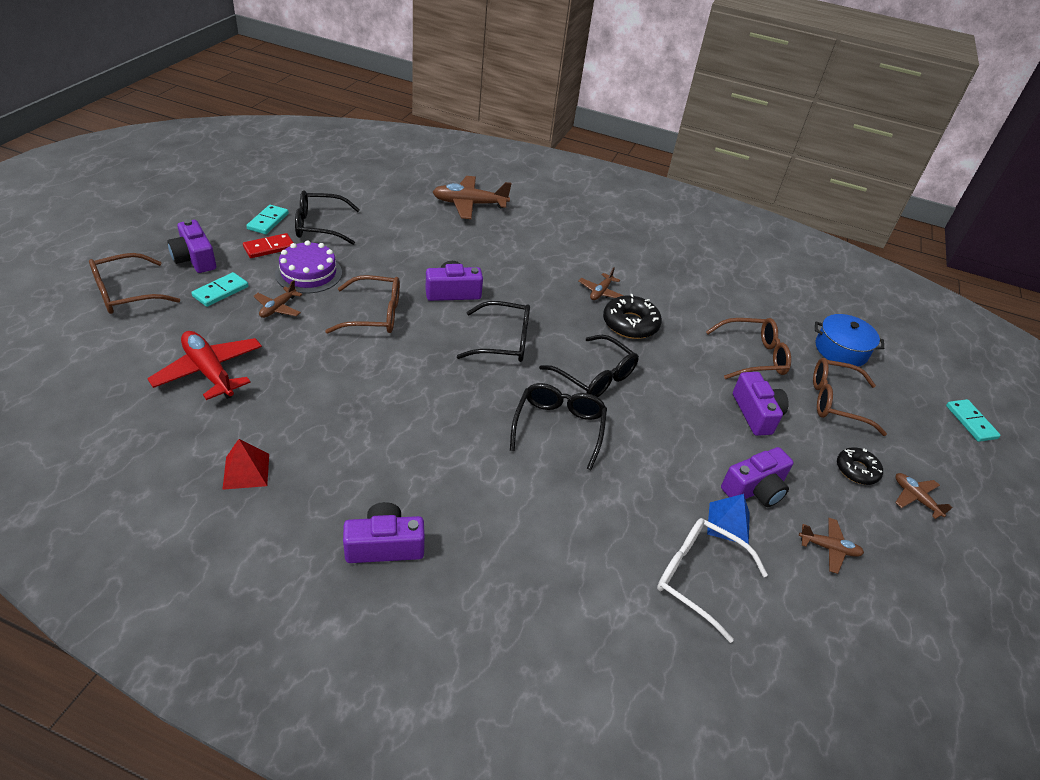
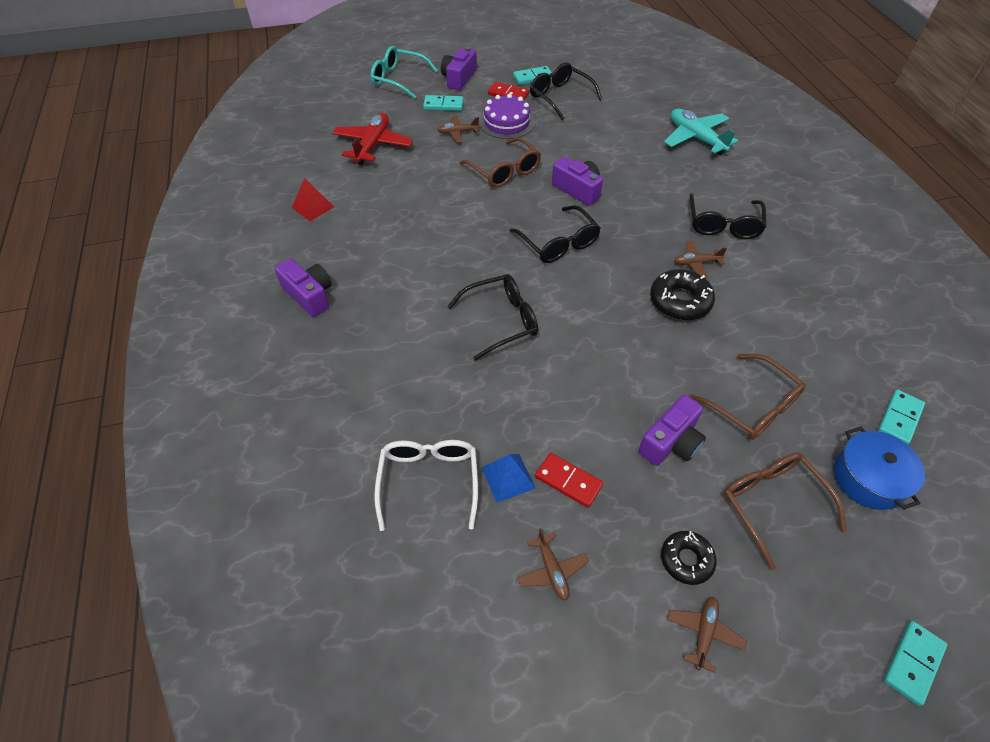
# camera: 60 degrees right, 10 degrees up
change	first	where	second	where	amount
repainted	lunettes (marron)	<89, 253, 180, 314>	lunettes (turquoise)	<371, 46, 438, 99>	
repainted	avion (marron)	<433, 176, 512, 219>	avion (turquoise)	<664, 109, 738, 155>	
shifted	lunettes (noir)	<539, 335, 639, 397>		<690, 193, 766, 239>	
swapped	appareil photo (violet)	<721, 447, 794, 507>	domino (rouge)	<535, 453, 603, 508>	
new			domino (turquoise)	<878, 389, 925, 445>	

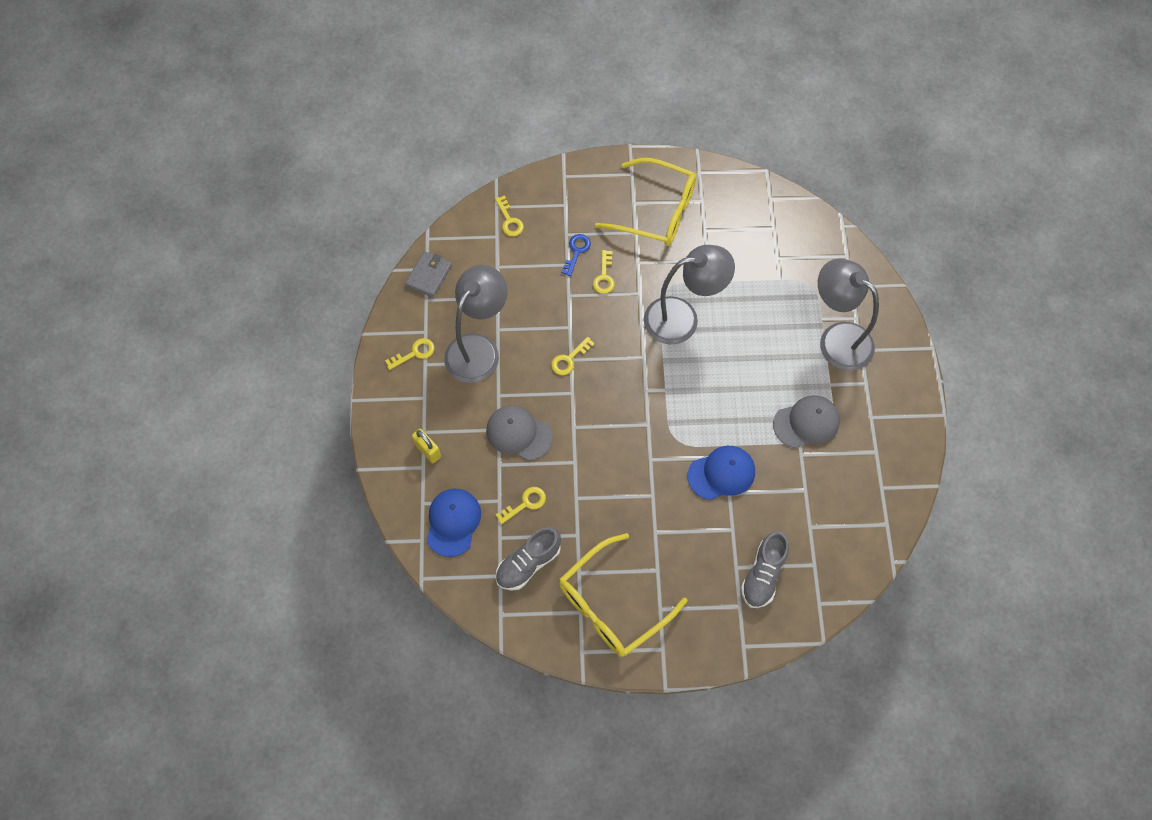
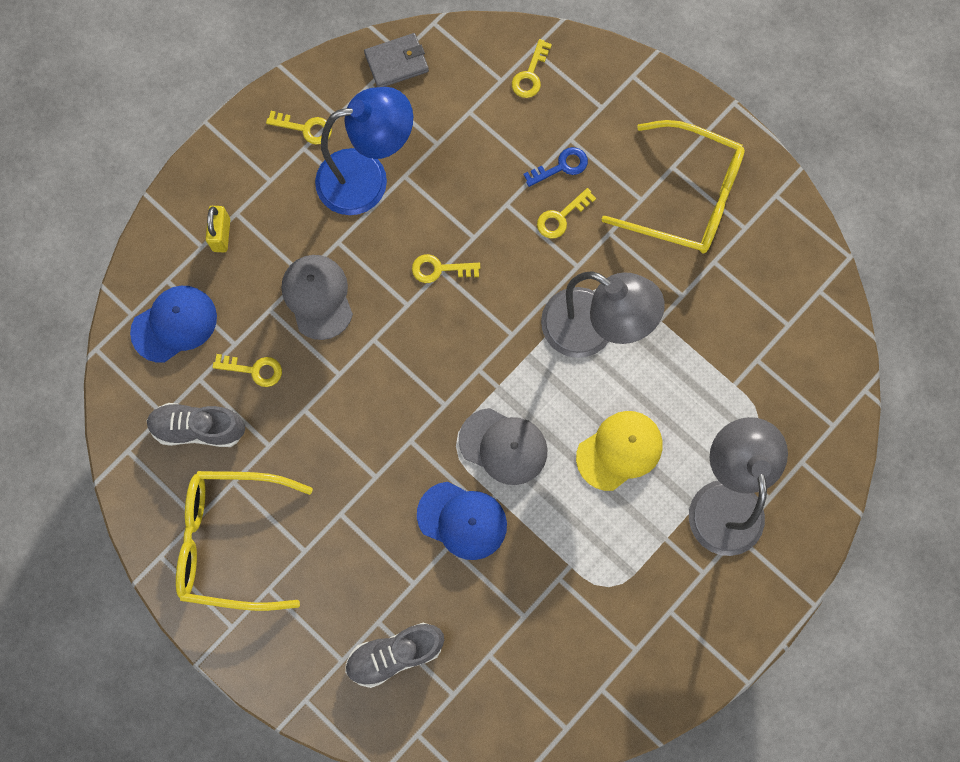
# camera: 45 degrees right, 10 degrees up
change	first	where	second	where	amount
repainted	lampe (gris)	<444, 265, 508, 383>	lampe (bleu)	<315, 87, 413, 215>	
rotated	lunettes (jaune)	<595, 158, 696, 246>		<602, 120, 745, 253>	45 degrees counterclockwise
shifted	casquette (gris)	<773, 396, 840, 448>		<459, 408, 547, 485>	
new			casquette (jaune)	<576, 411, 663, 491>	

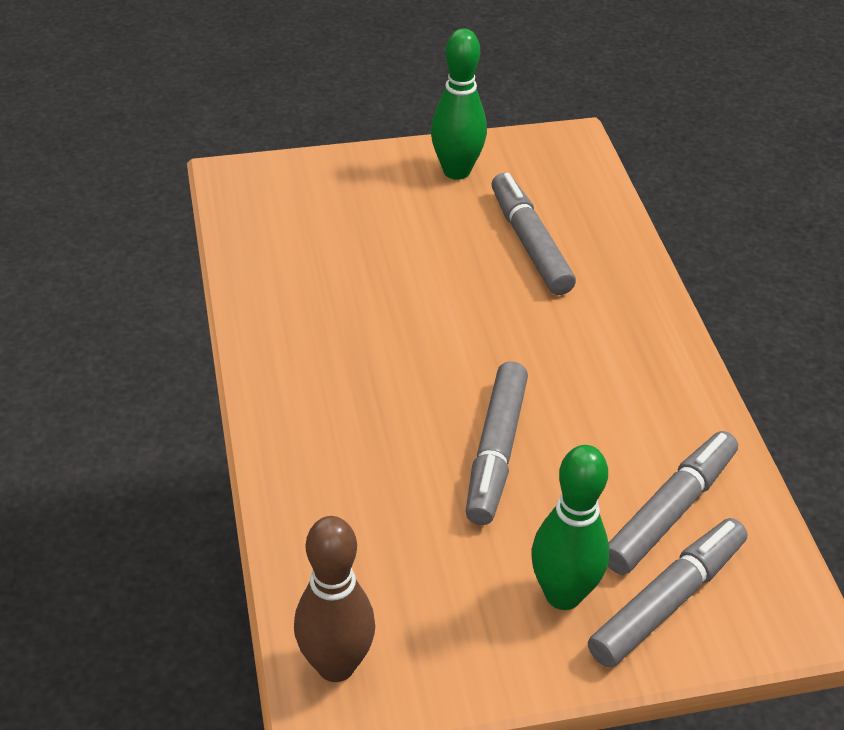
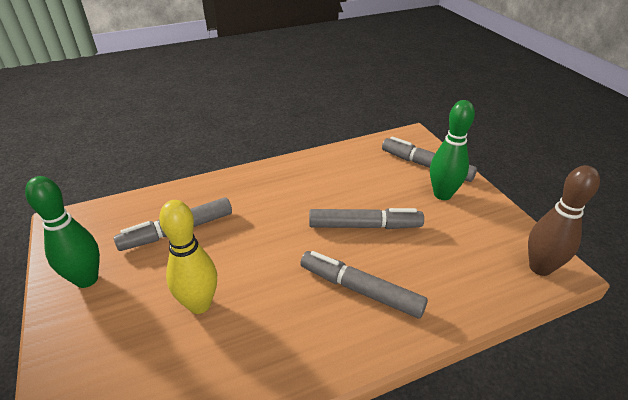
# camera: 100 degrees left, 5 degrees down
change	first	where	second	where	amount
shifted	feutre (gris)	<608, 431, 738, 575>		<300, 251, 428, 318>	
new			quille (jaune)	<159, 200, 217, 314>	

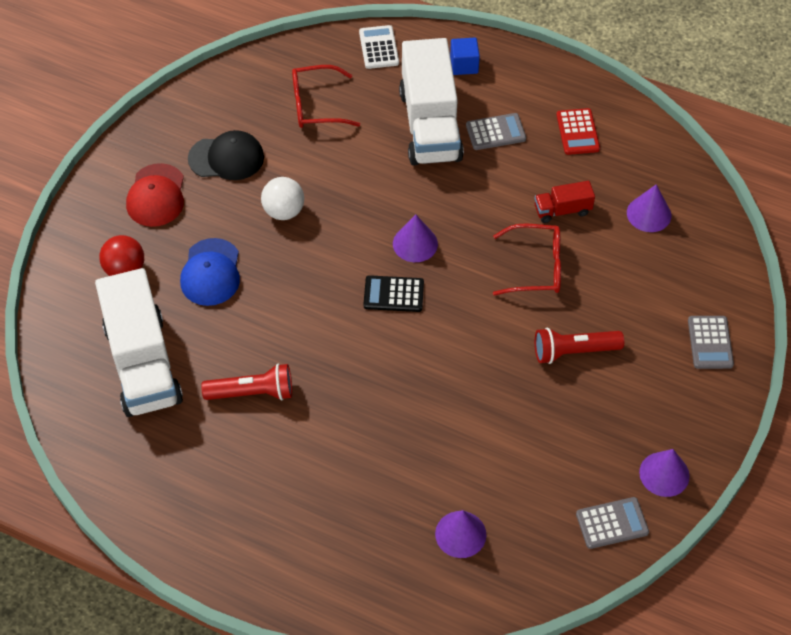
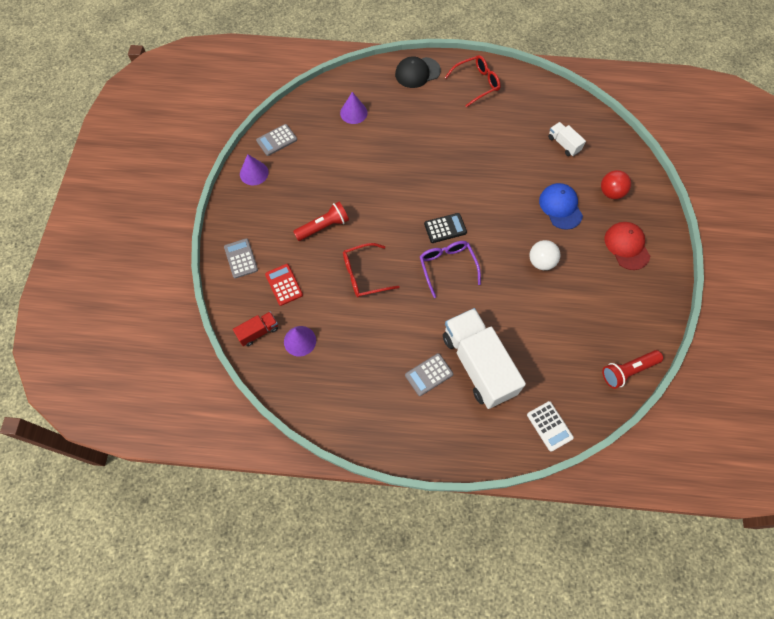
# camera: 160 degrees right, 10 degrees up
change	first	where	second	where	amount
scaled	camion (blanc)	<95, 268, 183, 417>		<548, 122, 586, 156>	x0.45
shifted	casquette (noir)	<188, 130, 264, 180>		<395, 56, 441, 88>	
shifted	lampe de poche (rouge)	<201, 364, 292, 400>		<602, 350, 663, 389>	
shifted	lunettes (rouge)	<292, 65, 360, 128>		<445, 55, 501, 107>	
swapped	cône (violet)	<393, 215, 438, 262>	lunettes (violet)	<420, 241, 481, 298>	
gone	cube (bleu)	<450, 38, 480, 75>			
shifted	camion (rouge)	<534, 181, 595, 223>		<233, 312, 278, 346>	
shifted	calculatrice (rouge)	<556, 108, 600, 155>		<265, 264, 303, 306>	

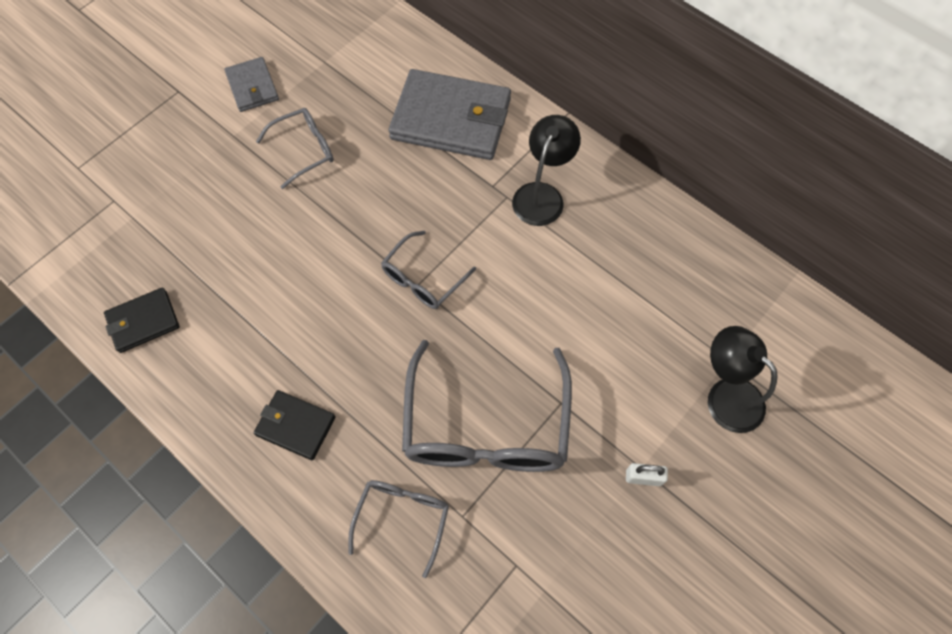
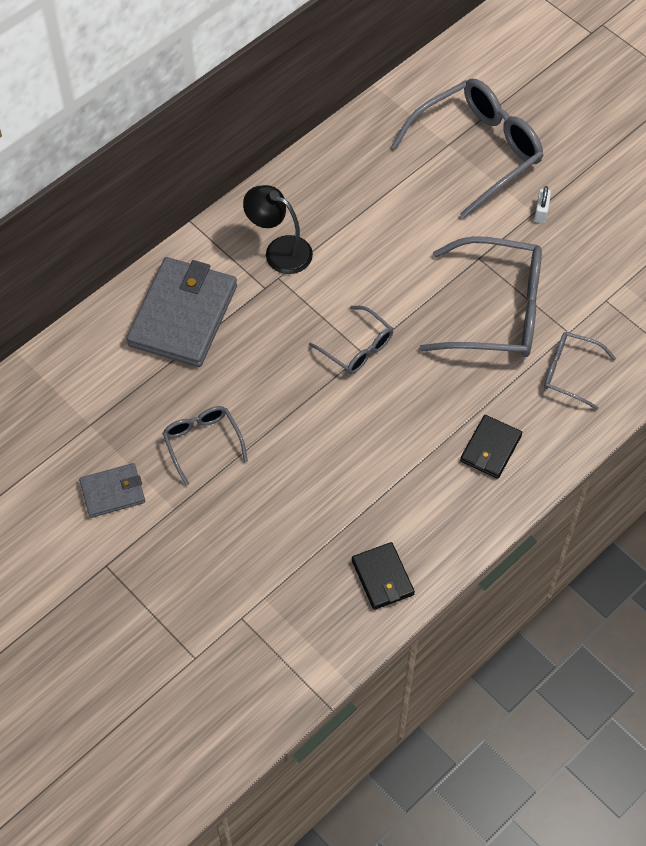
# camera: 85 degrees left, 5 degrees down
change	first	where	second	where	amount
swapped	lampe (noir)	<708, 326, 778, 433>	lunettes (gris)	<391, 79, 544, 218>	

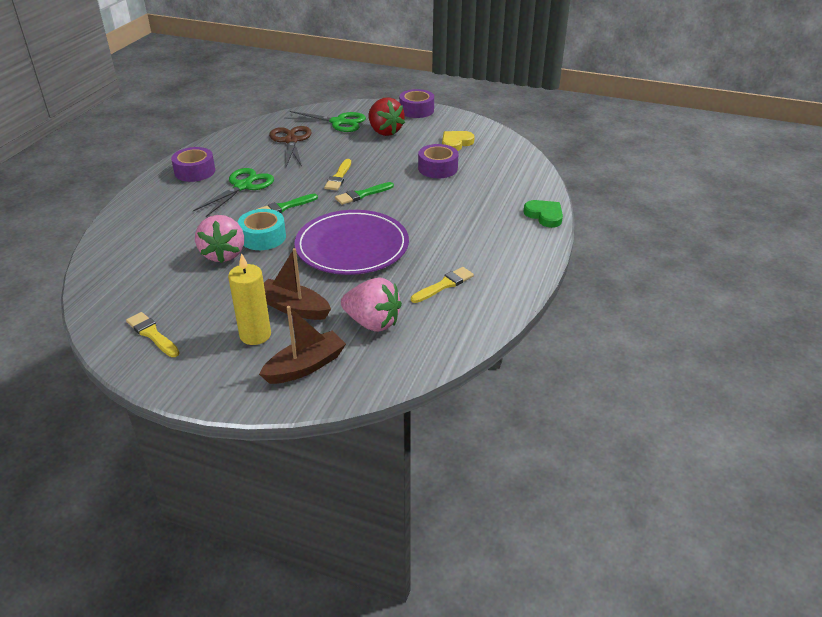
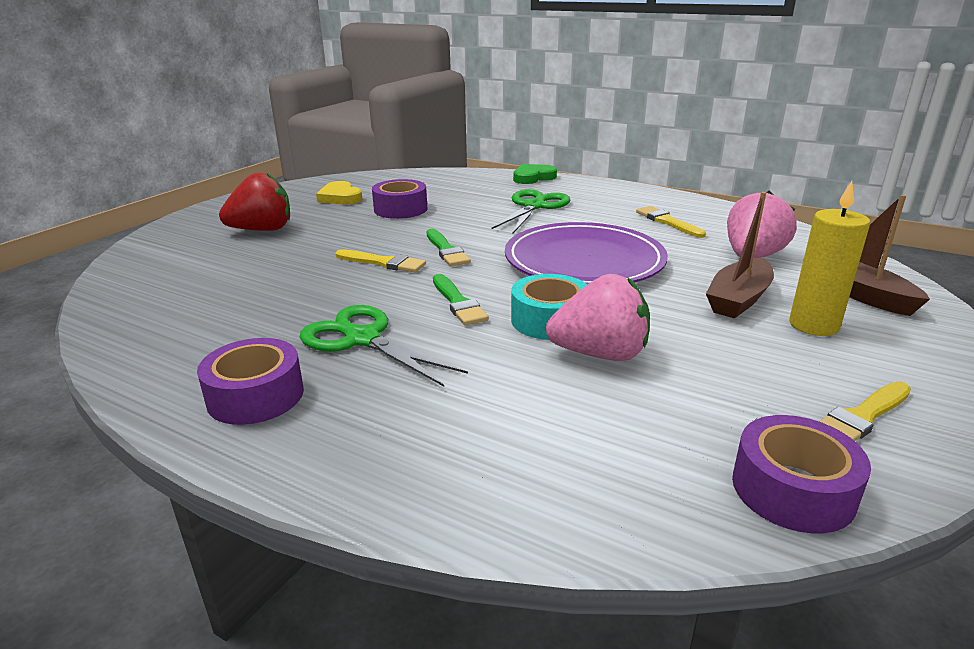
# camera: 80 degrees left, 10 degrees down
change	first	where	second	where	amount
gone	ciseaux (marron)	<269, 126, 312, 167>			
shifted	ciseaux (vert)	<284, 111, 366, 132>		<492, 189, 570, 233>	
shifted	ruban adhésif (violet)	<399, 89, 434, 118>		<732, 415, 871, 534>	

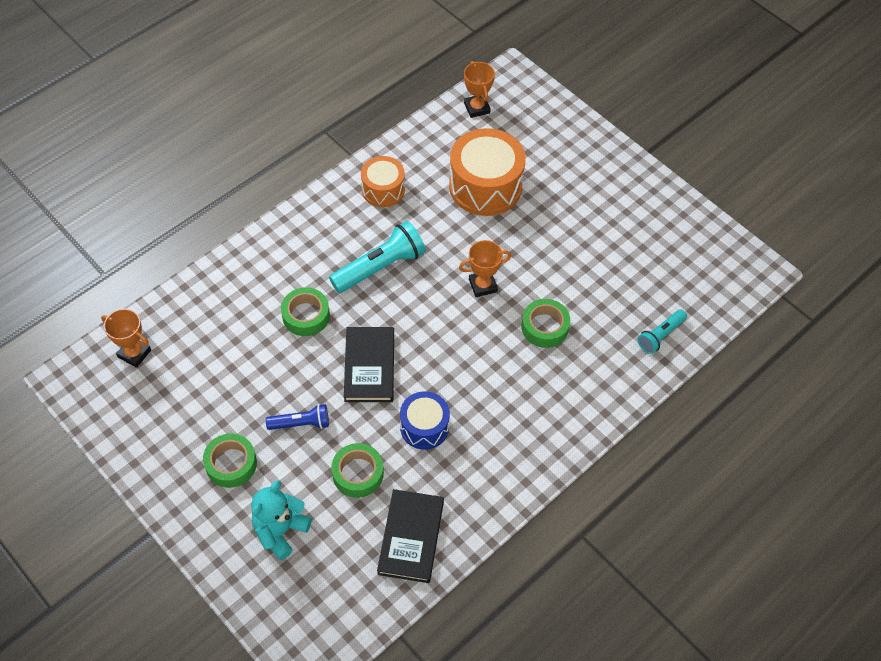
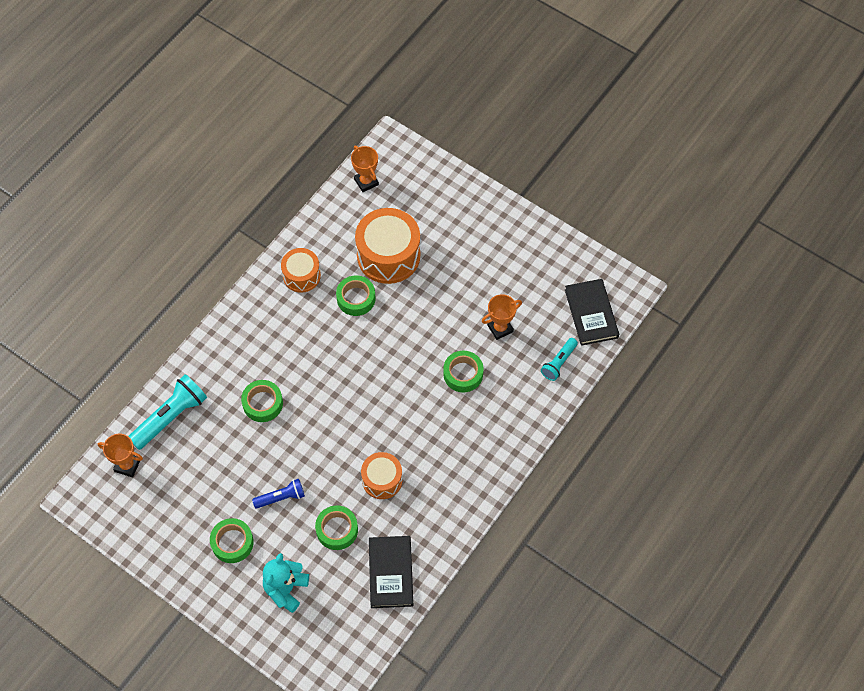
# camera: 10 degrees left, 5 degrees up
change	first	where	second	where	amount
shifted	lampe de poche (turquoise)	<329, 221, 426, 293>		<128, 374, 207, 450>	
shifted	livre (noir)	<344, 327, 394, 402>		<565, 279, 619, 346>	
repainted	tambour (bleu)	<400, 391, 450, 450>	tambour (orange)	<361, 452, 402, 499>	
shifted	trophée (orange)	<459, 240, 511, 297>		<482, 294, 522, 340>	
new			ruban adhésif (vert)	<336, 275, 376, 316>	

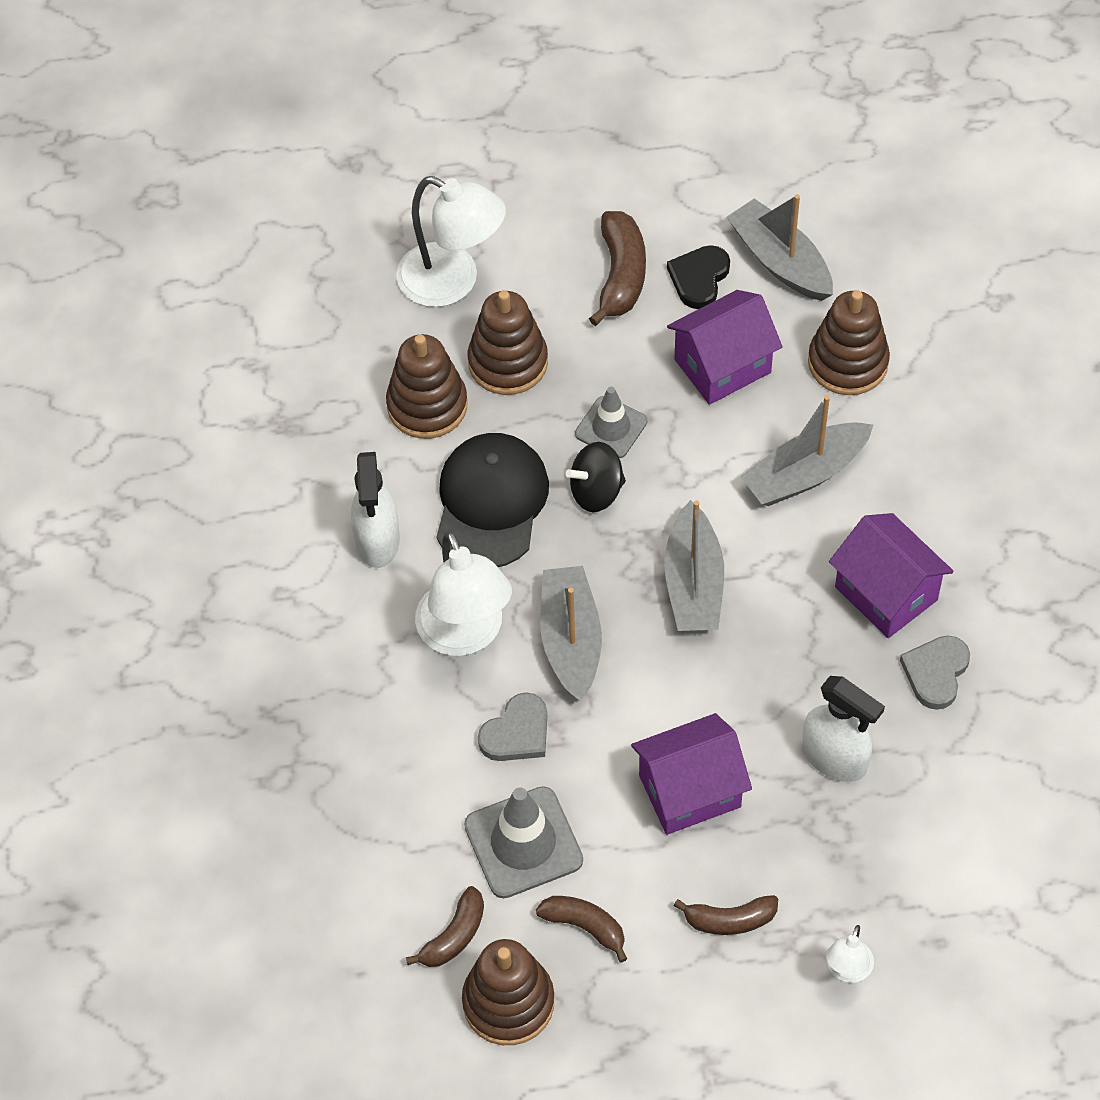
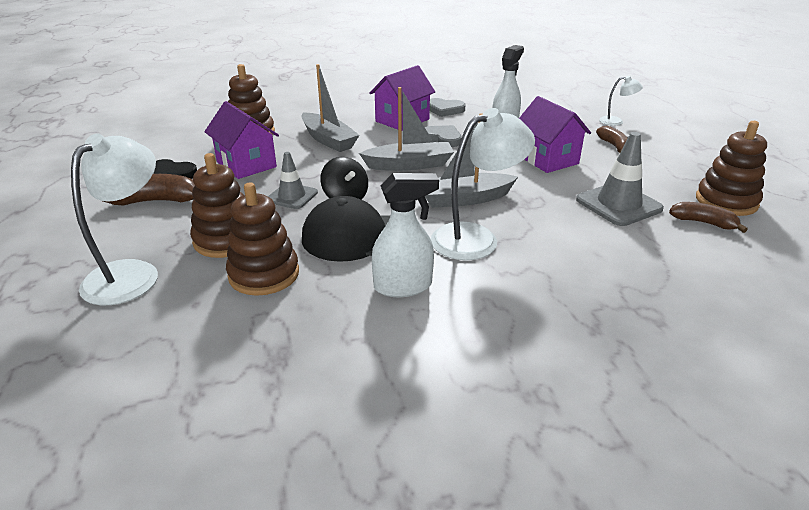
# camera: 100 degrees left, 25 degrees down
change	first	where	second	where	amount
shifted	cœur (gris)	<478, 692, 547, 761>		<425, 125, 462, 147>	
gone	banane (marron)	<536, 896, 627, 963>			
gone	bateau (gris)	<727, 194, 833, 301>			

